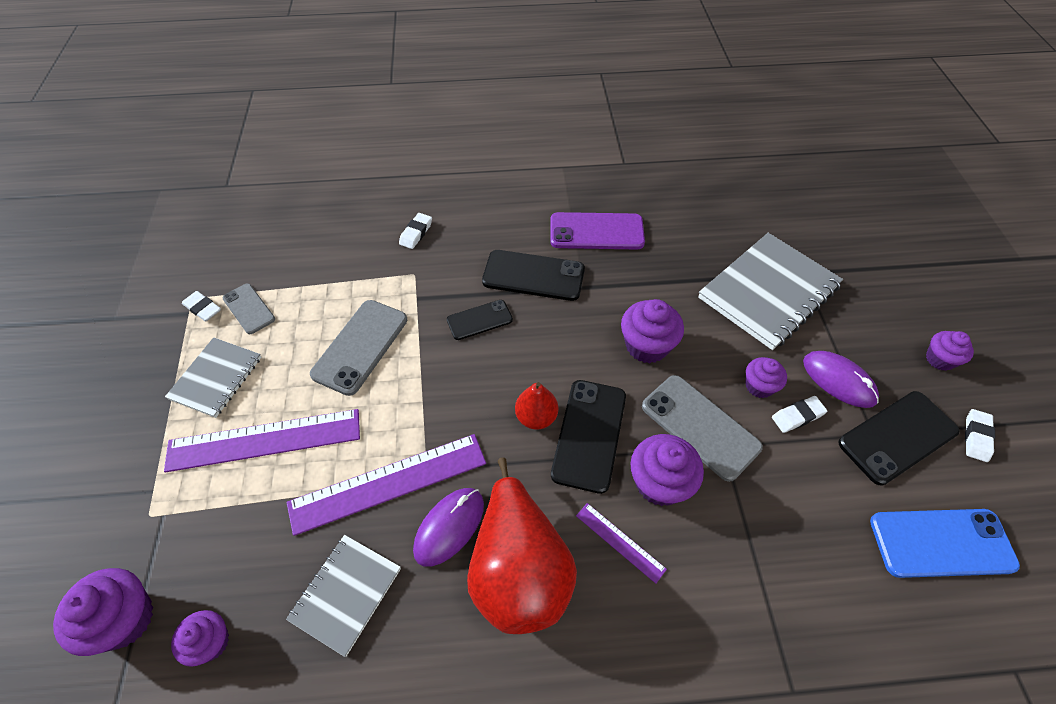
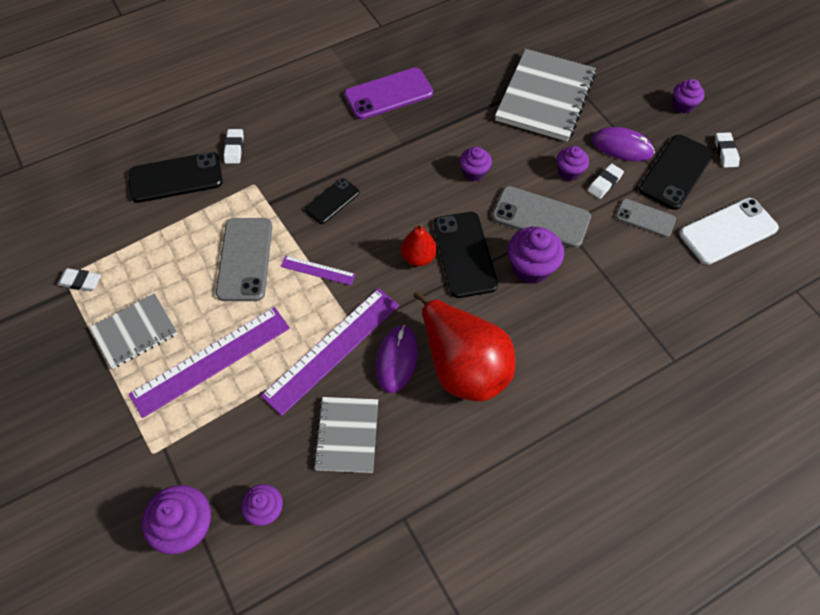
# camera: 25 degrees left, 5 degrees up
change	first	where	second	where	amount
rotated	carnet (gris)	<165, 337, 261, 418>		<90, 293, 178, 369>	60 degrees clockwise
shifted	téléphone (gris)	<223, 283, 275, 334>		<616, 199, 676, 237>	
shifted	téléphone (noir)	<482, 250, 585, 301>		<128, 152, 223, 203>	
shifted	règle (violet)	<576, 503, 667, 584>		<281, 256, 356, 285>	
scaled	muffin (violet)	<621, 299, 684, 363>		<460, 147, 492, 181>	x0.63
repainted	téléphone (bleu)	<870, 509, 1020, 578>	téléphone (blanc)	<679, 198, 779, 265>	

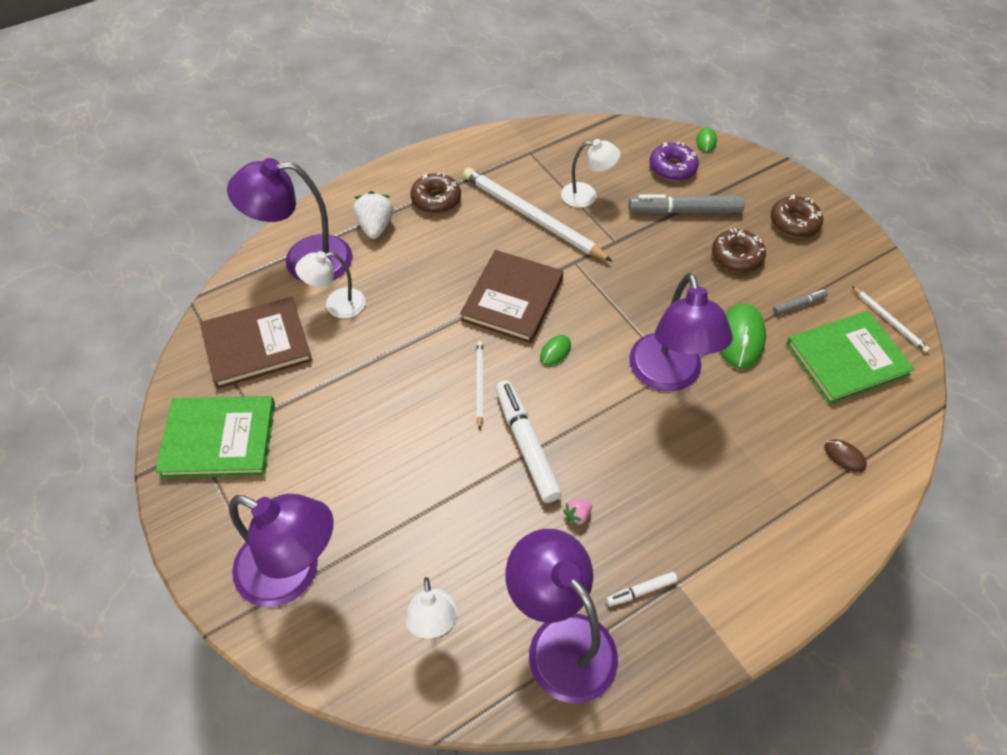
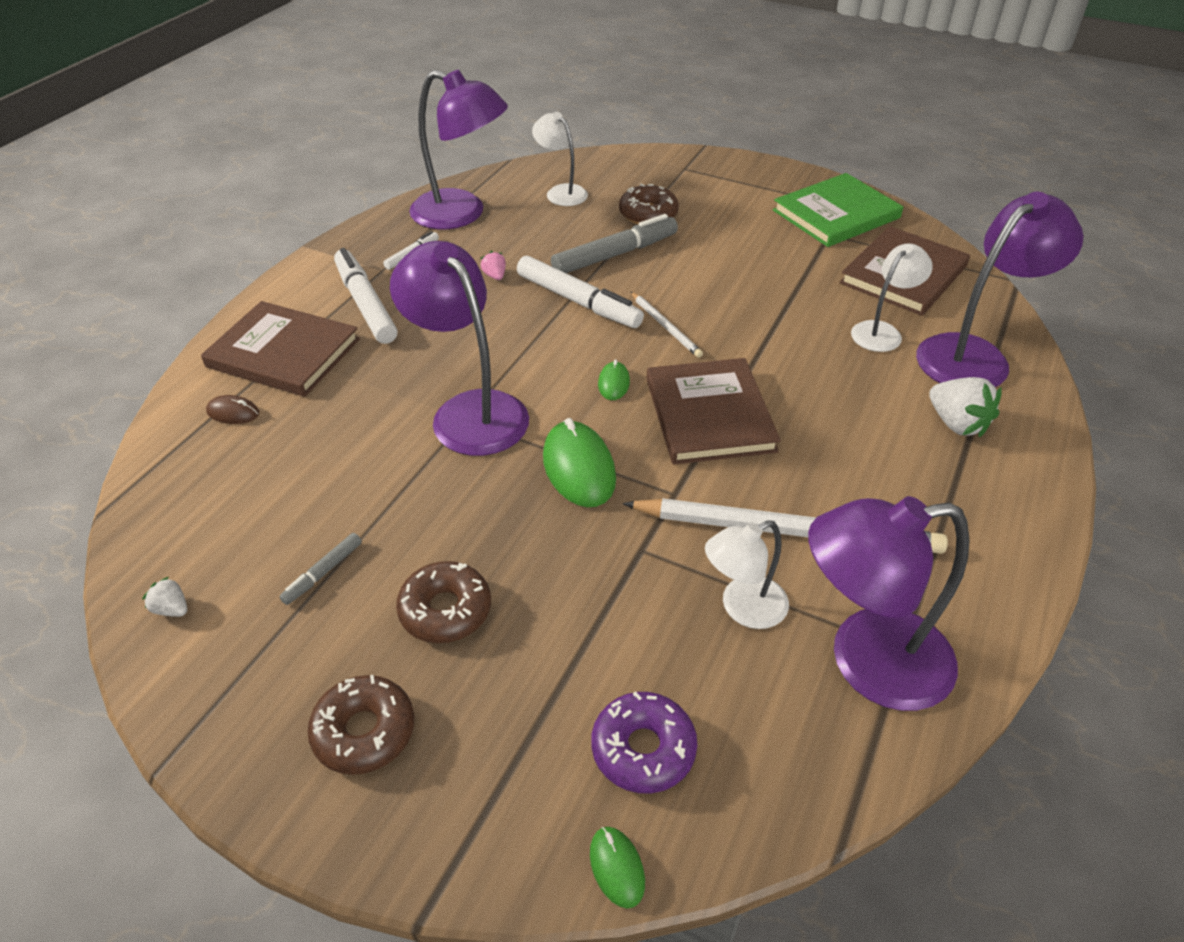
# camera: 150 degrees right, 10 degrees down
change	first	where	second	where	amount
shifted	lampe (violet)	<229, 494, 334, 607>		<808, 496, 970, 711>	
shifted	beignet (marron)	<410, 172, 461, 213>		<619, 183, 679, 225>	
rotated	fraise (rose)	<563, 500, 592, 527>		<481, 251, 506, 280>	45 degrees counterclockwise
shifted	feutre (gris)	<629, 194, 745, 214>		<551, 214, 678, 273>	
shifted	souris (vert)	<720, 303, 766, 369>		<543, 418, 616, 507>	
gone	livre (vert)	<786, 311, 915, 404>			
swapped	crayon (blanc)	<852, 286, 930, 353>	fraise (blanc)	<142, 577, 187, 617>	
new			livre (marron)	<201, 301, 360, 397>	
new			feutre (blanc)	<334, 248, 397, 344>	

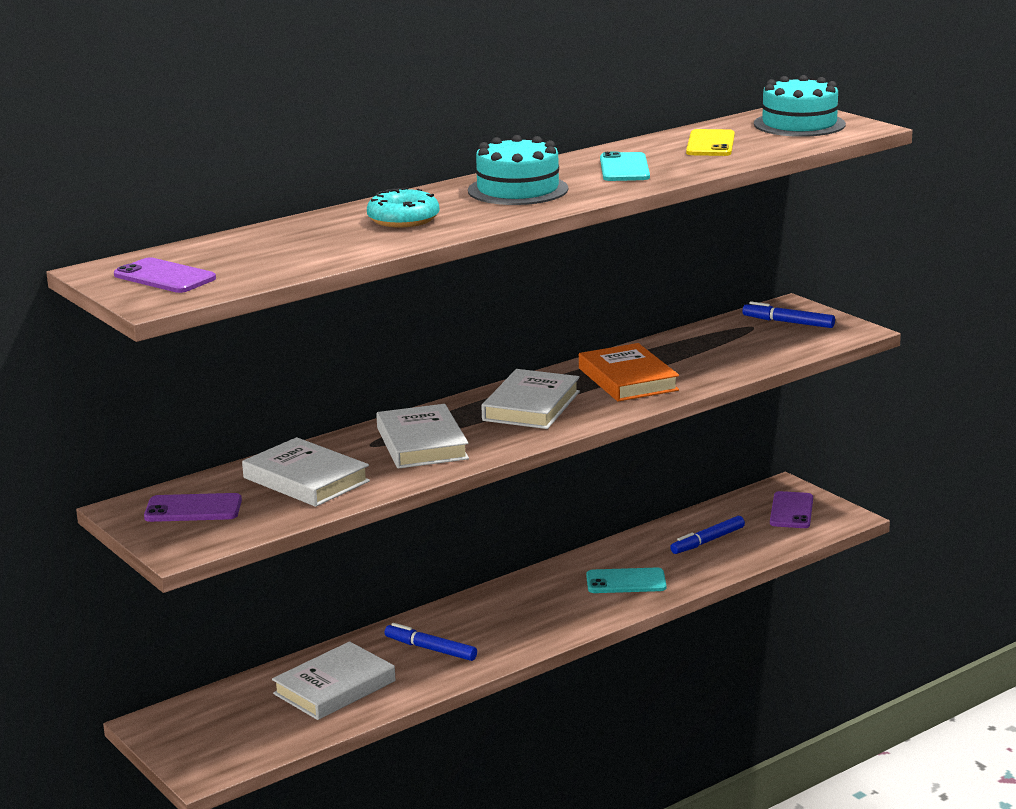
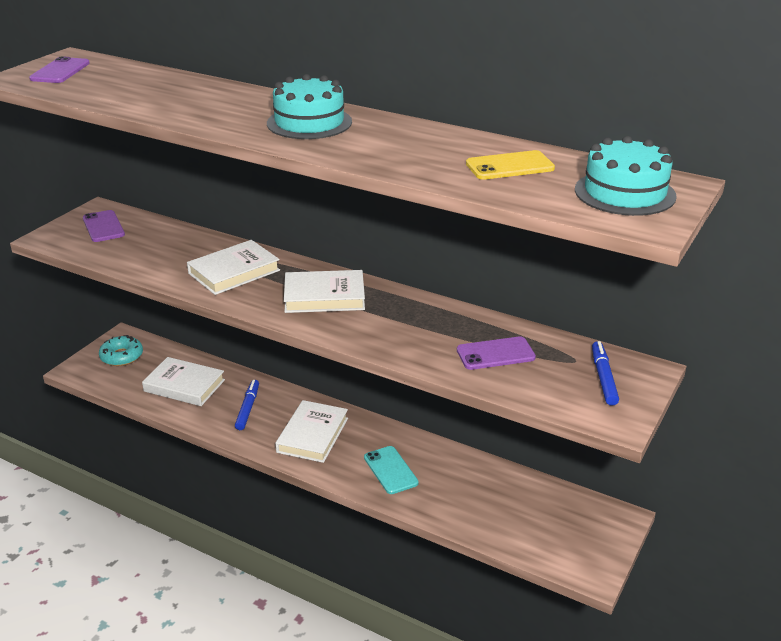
# camera: 65 degrees right, 10 degrees up
change	first	where	second	where	amount
shifted	livre (blanc)	<242, 437, 370, 507>		<275, 400, 348, 463>	
shifted	beignet (turquoise)	<367, 188, 439, 227>		<99, 335, 143, 366>	
gone	livre (orange)	<579, 343, 679, 401>			
gone	téléphone (turquoise)	<600, 151, 650, 181>			
gone	feutre (bleu)	<670, 516, 745, 554>			
shifted	téléphone (violet)	<770, 491, 813, 528>		<457, 337, 536, 370>	

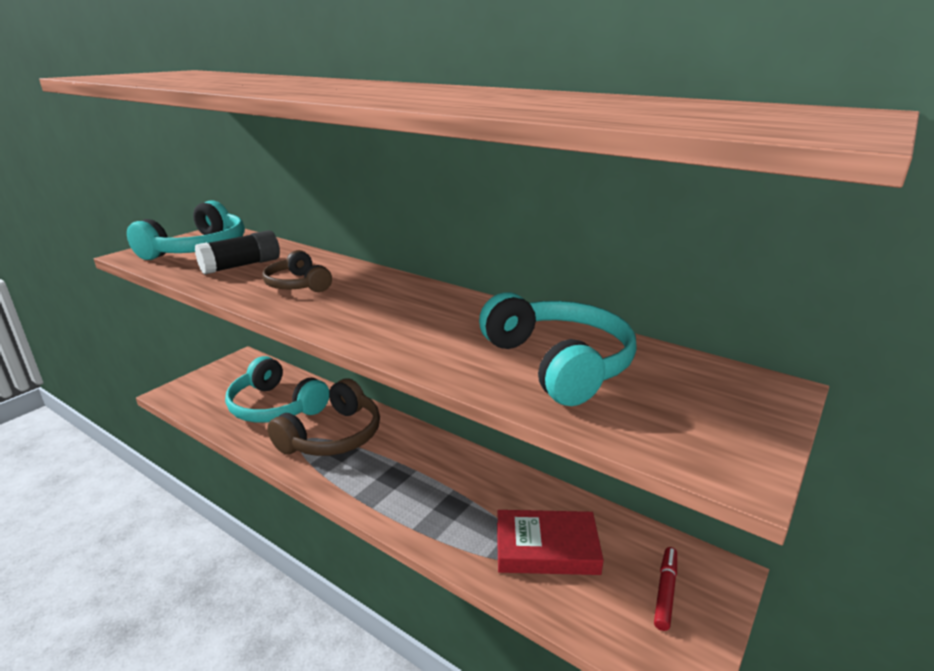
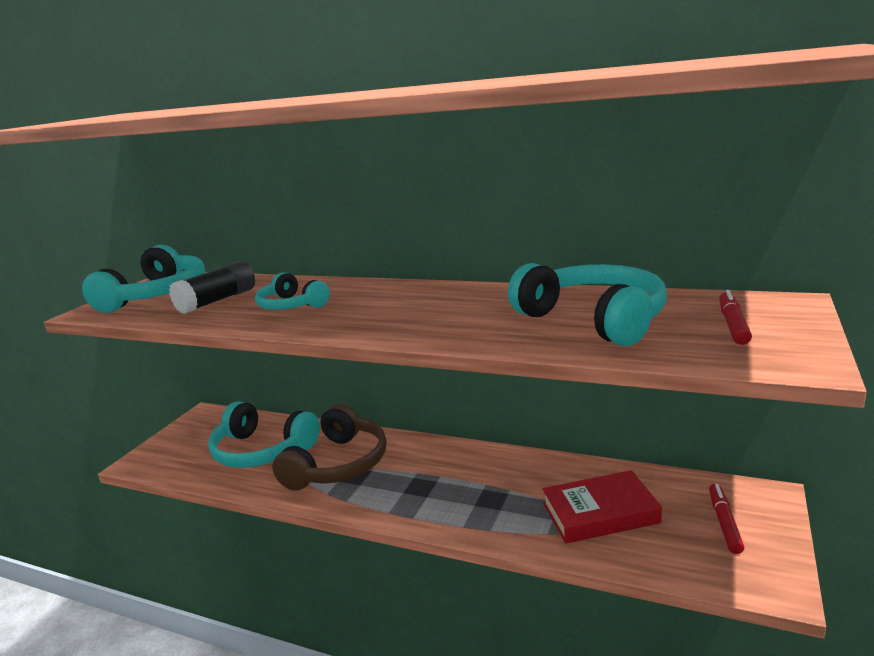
# camera: 10 degrees left, 5 degrees down
change	first	where	second	where	amount
repainted	casque audio (marron)	<262, 250, 332, 292>	casque audio (turquoise)	<255, 272, 330, 310>	
new			feutre (rouge)	<719, 290, 752, 345>	

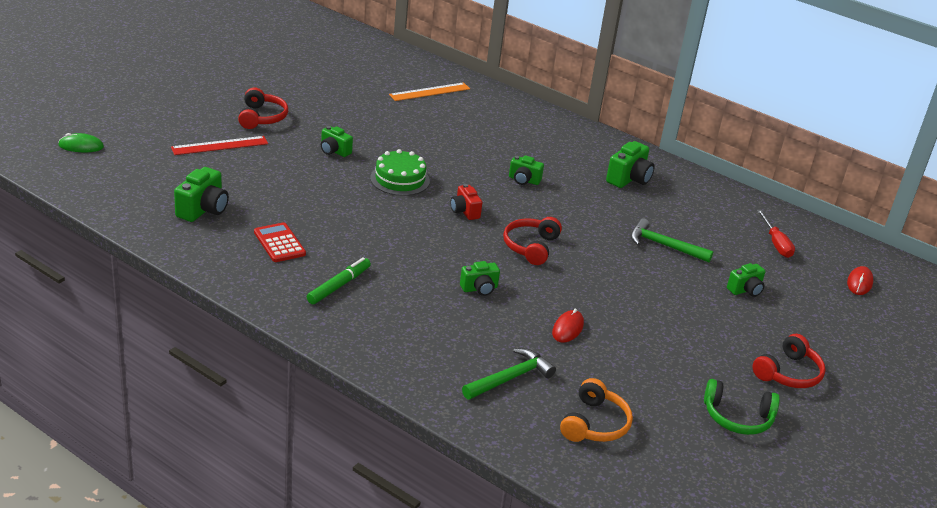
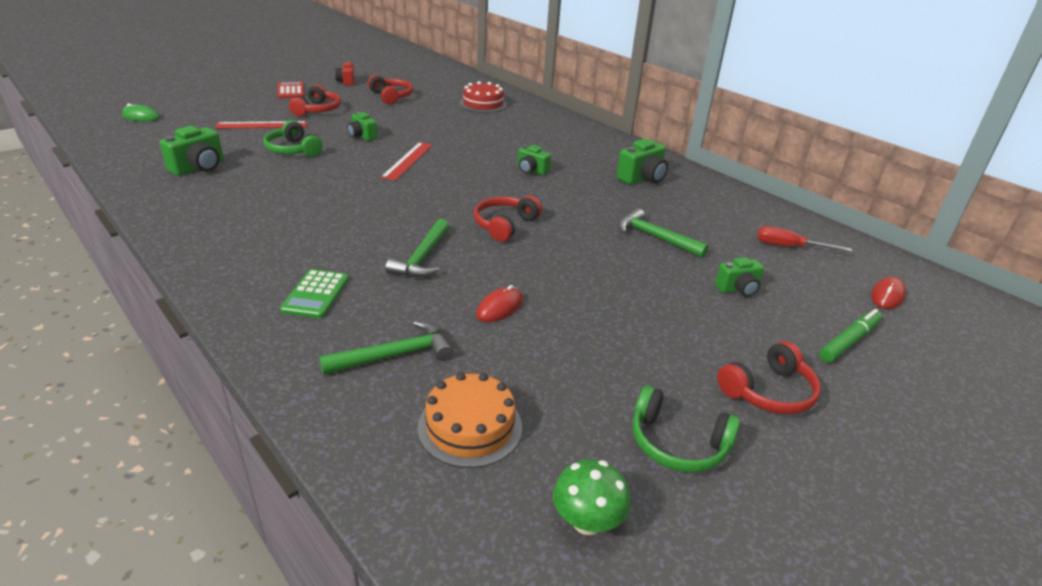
# camera: 15 degrees right, 0 degrees up
change	first	where	second	where	amount
shifted	calculatrice (rouge)	<254, 222, 306, 262>		<277, 81, 304, 98>	
shifted	feutre (vert)	<307, 257, 371, 304>		<819, 309, 882, 362>	
swapped	gâteau (vert)	<370, 149, 430, 196>	règle (rouge)	<380, 142, 433, 181>	
swapped	règle (orange)	<389, 82, 470, 101>	gâteau (rouge)	<460, 81, 507, 113>	
shifted	appareil photo (rouge)	<451, 184, 482, 220>		<335, 62, 355, 86>	
swapped	appareil photo (vert)	<460, 261, 500, 296>	marteau (vert)	<385, 219, 449, 277>	
swapped	casque audio (orange)	<560, 378, 633, 442>	gâteau (orange)	<417, 372, 522, 468>	
rotated	tournevis (rouge)	<757, 210, 795, 258>		<757, 226, 852, 252>	105 degrees clockwise
new			casque audio (vert)	<263, 120, 322, 157>	
new			calculatrice (vert)	<280, 269, 349, 318>	
new			casque audio (rouge)	<368, 75, 413, 104>	
new			champignon (vert)	<553, 459, 631, 535>	

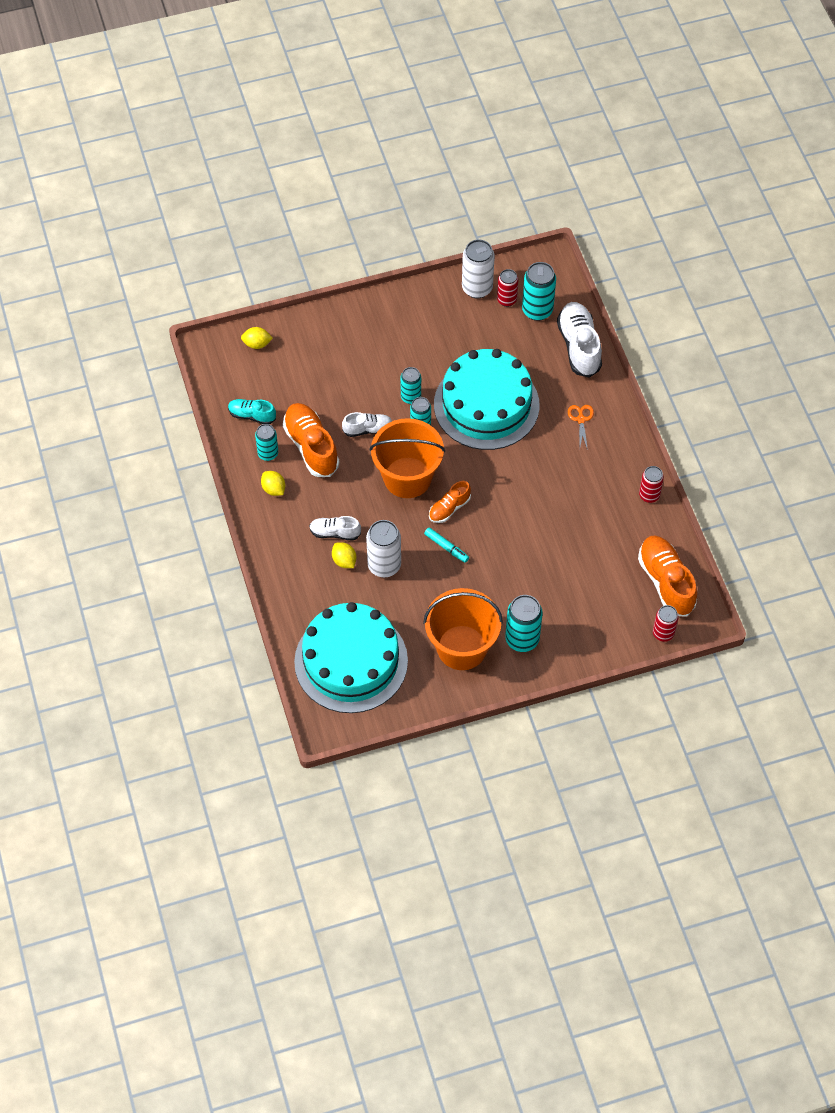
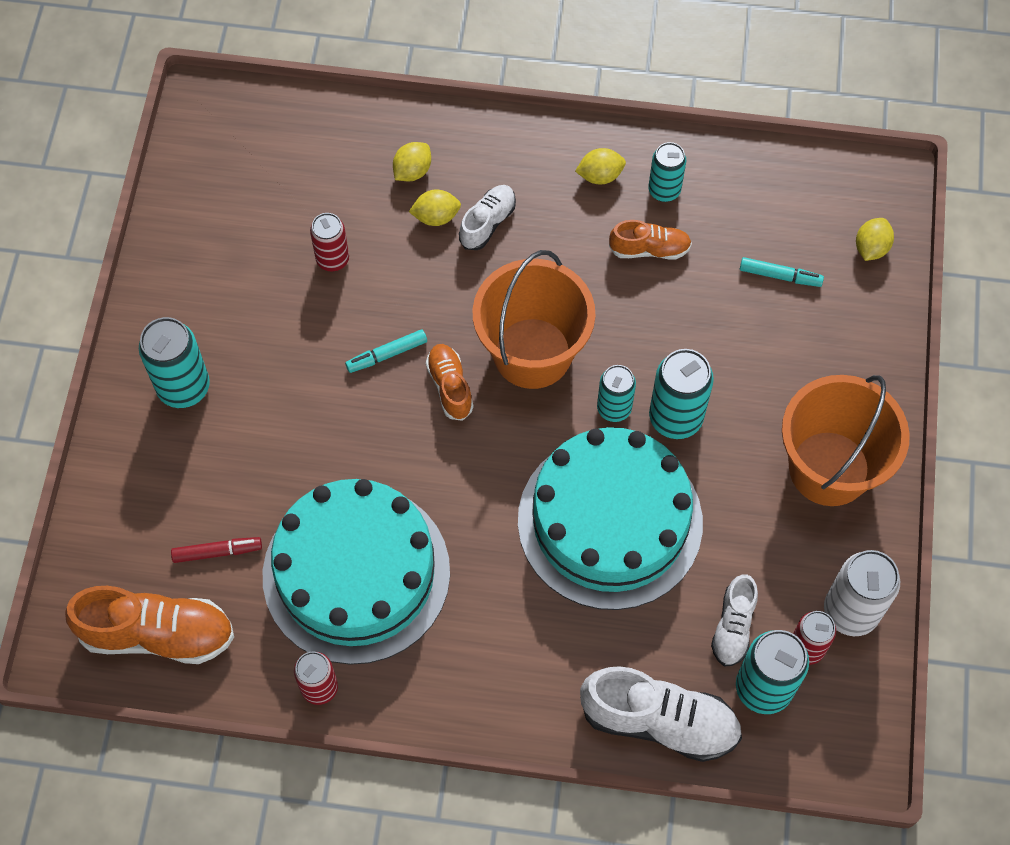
# camera: 115 degrees right, 5 degrees up
change	first	where	second	where	amount
gone	chaussure (turquoise)	<228, 399, 276, 424>			
scaled	chaussure (orange)	<283, 403, 339, 477>		<609, 220, 692, 260>	x0.57
shifted	gâteau (turquoise)	<294, 602, 408, 713>		<263, 479, 450, 665>	
shifted	chaussure (blanc)	<342, 412, 392, 437>		<711, 574, 758, 666>	
gone	canette (blanc)	<366, 520, 401, 577>			
scaled	canette (turquoise)	<400, 367, 421, 404>		<649, 349, 714, 439>	x1.56
shifted	seau (orange)	<423, 588, 503, 670>		<782, 375, 910, 506>	
gone	ciseaux (orange)	<568, 405, 594, 450>			
shifted	canette (rouge)	<653, 605, 679, 642>		<310, 213, 349, 271>	
new			feutre (rouge)	<171, 537, 262, 563>	
new			citron (jaune)	<393, 142, 431, 181>	
new			feutre (turquoise)	<740, 257, 824, 287>	

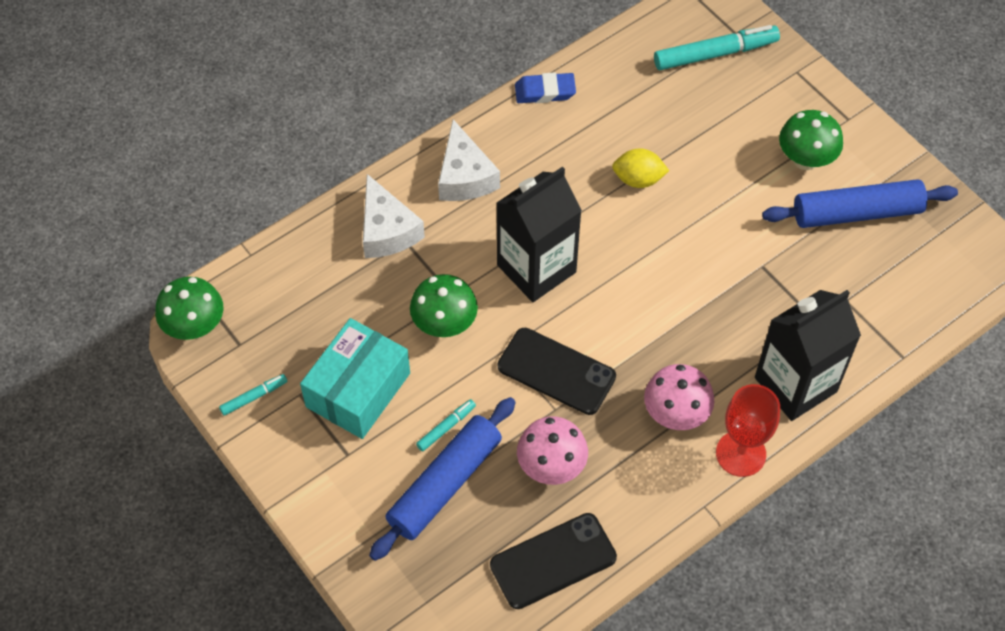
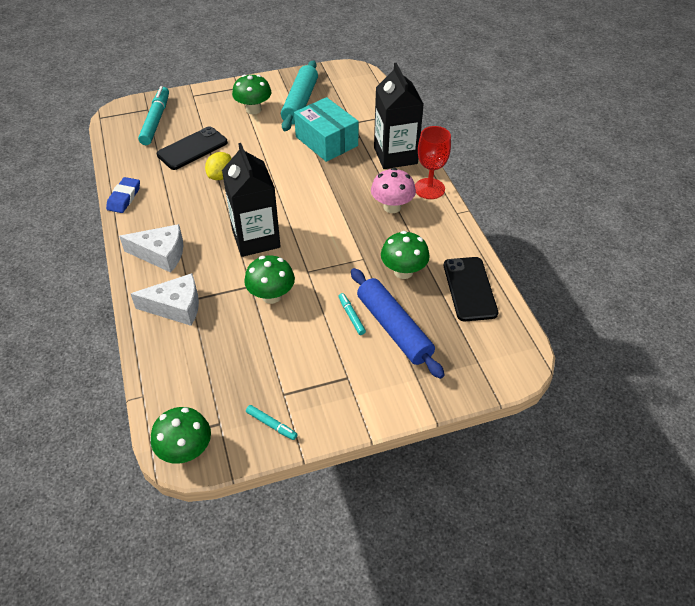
# camera: 70 degrees left, 10 degrees down
change	first	where	second	where	amount
rotated	feutre (turquoise)	<219, 374, 287, 416>		<246, 405, 297, 440>	135 degrees clockwise
shifted	boîte (turquoise)	<300, 318, 410, 439>		<294, 97, 359, 162>	
shifted	téléphone (noir)	<498, 328, 616, 415>		<157, 126, 228, 170>	
repainted	champignon (rose)	<517, 416, 588, 485>	champignon (vert)	<381, 231, 430, 279>	
repainted	rouleau à pâtisserie (bleu)	<762, 179, 958, 228>	rouleau à pâtisserie (turquoise)	<281, 60, 318, 131>	

